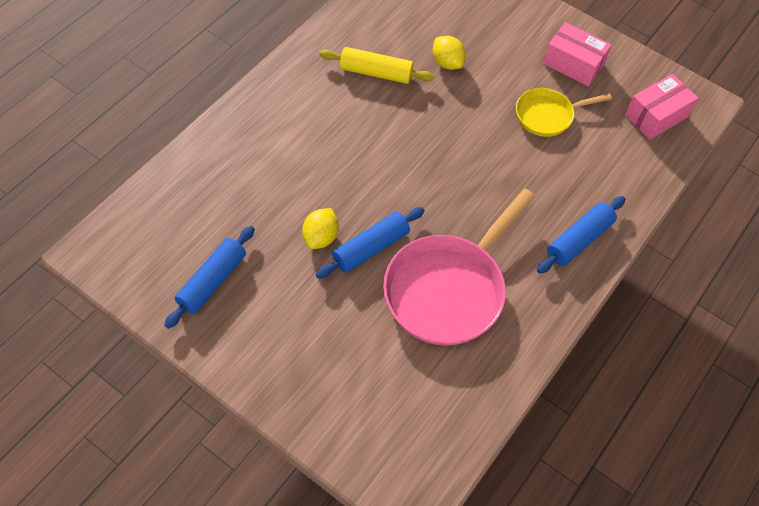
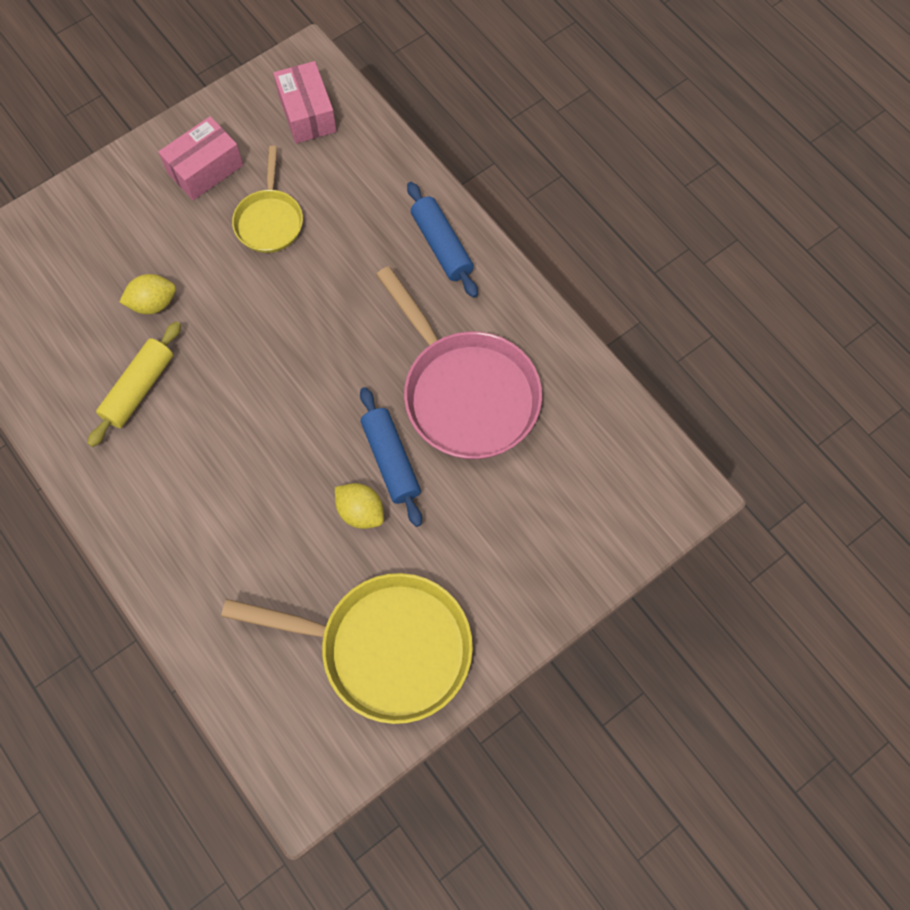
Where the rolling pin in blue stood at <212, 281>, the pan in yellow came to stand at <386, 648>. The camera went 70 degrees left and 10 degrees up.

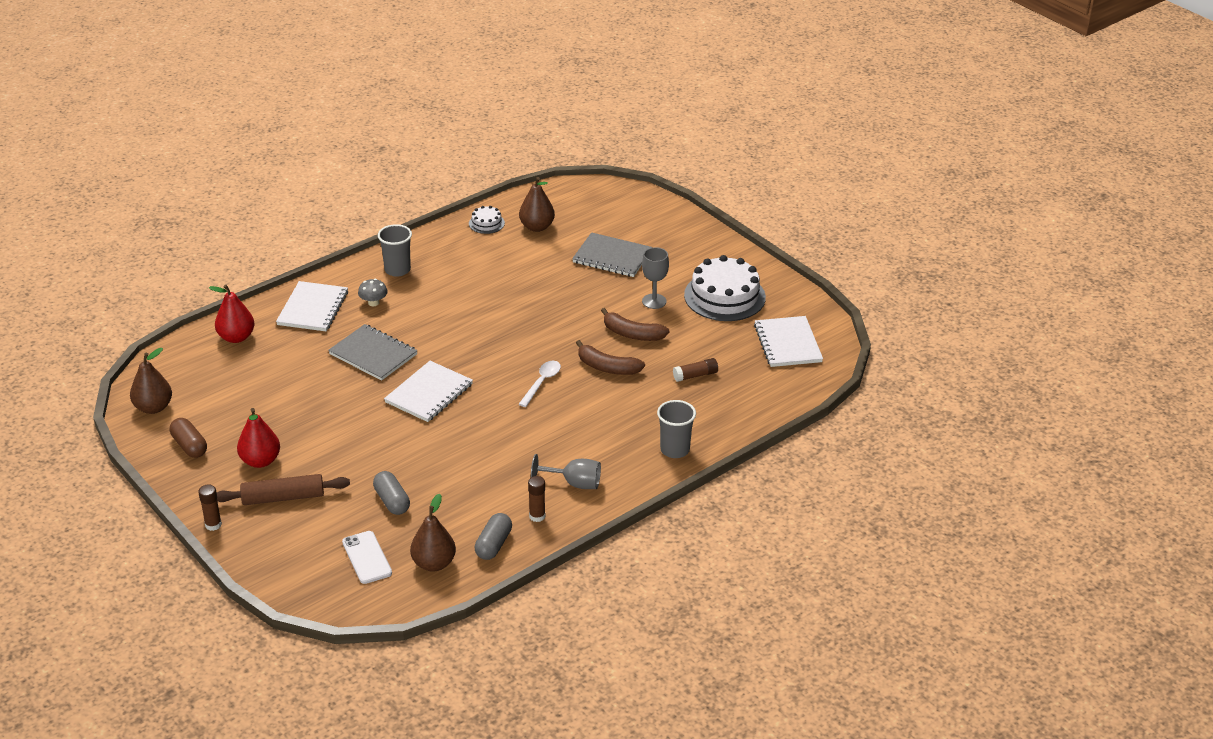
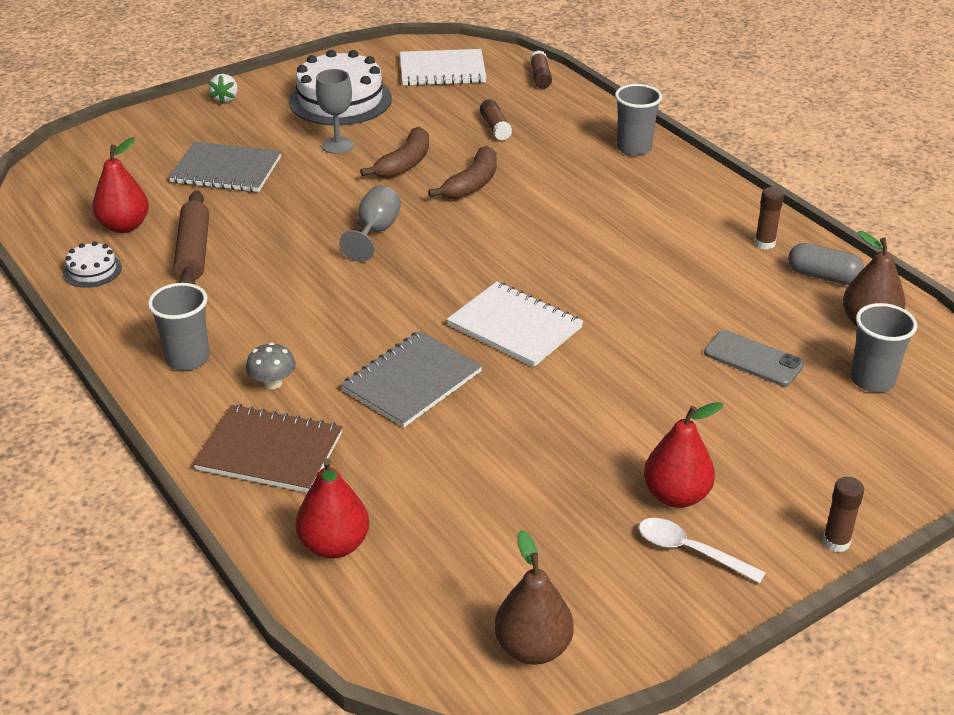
The second view lost the capsule in brown at <189, 446>. The second view gained the strawberry in white at <225, 99>. The second view gained the glue stick in brown at <540, 77>. The rolling pin in brown ended up elsewhere, having gone from <283, 497> to <193, 251>. The spoon in white ended up elsewhere, having gone from <542, 382> to <690, 551>. The goblet in grey ended up elsewhere, having gone from <574, 483> to <375, 232>. Where the phone in white stood at <366, 558>, the cup in grey came to stand at <872, 380>. Where the capsule in grey stood at <392, 501>, the phone in grey came to stand at <753, 359>. What was the notebook in white at <313, 308> turned into the notebook in brown at <270, 451>. What was the pear in brown at <537, 227> turned into the pear in red at <124, 226>. The notebook in grey at <612, 257> ended up facing another way, 75 degrees clockwise from before. The camera went 85 degrees left and 0 degrees up.

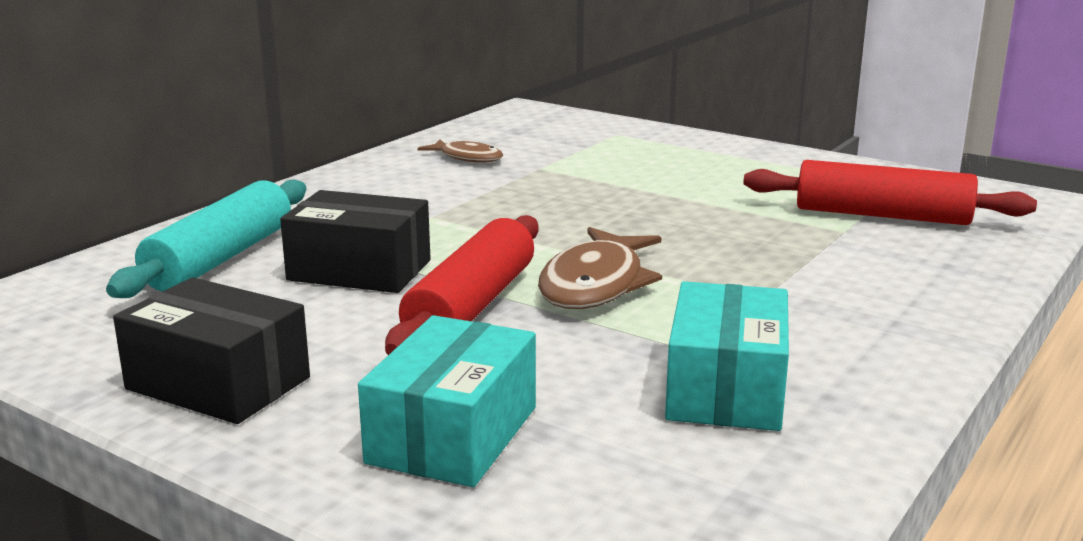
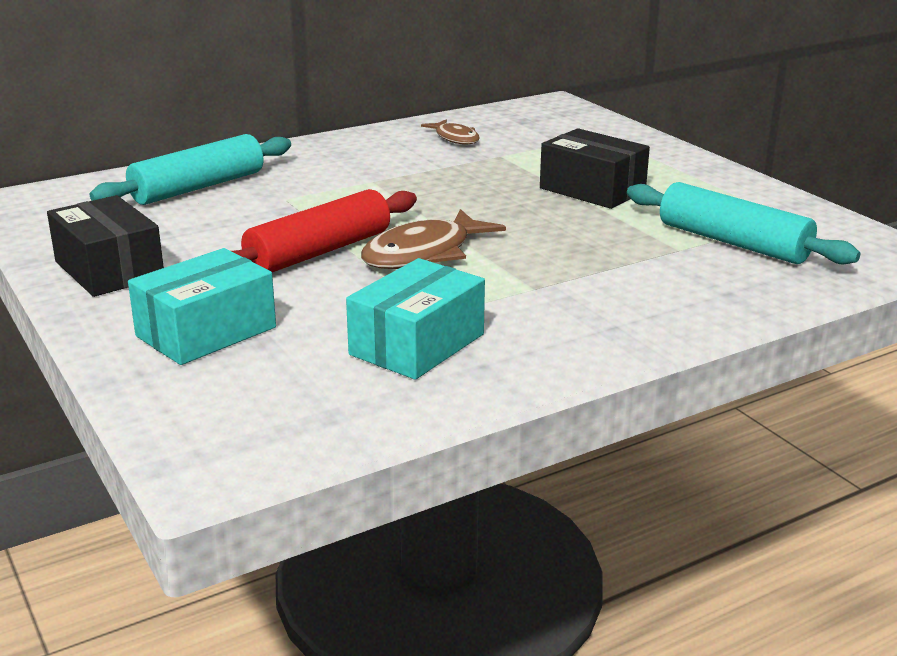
The box in black ended up elsewhere, having gone from <359, 270> to <592, 190>. What was the rolling pin in red at <882, 215> turned into the rolling pin in turquoise at <733, 243>. The camera went 25 degrees right and 5 degrees up.

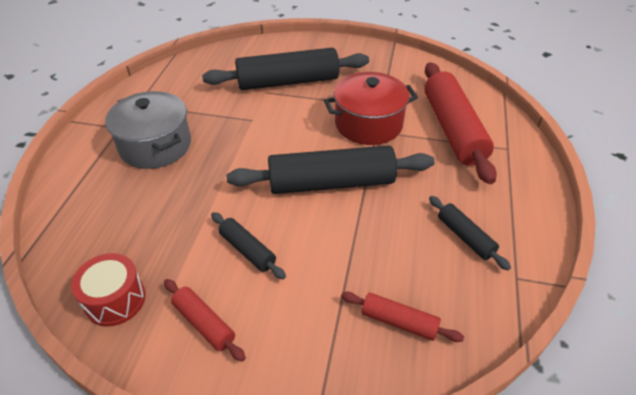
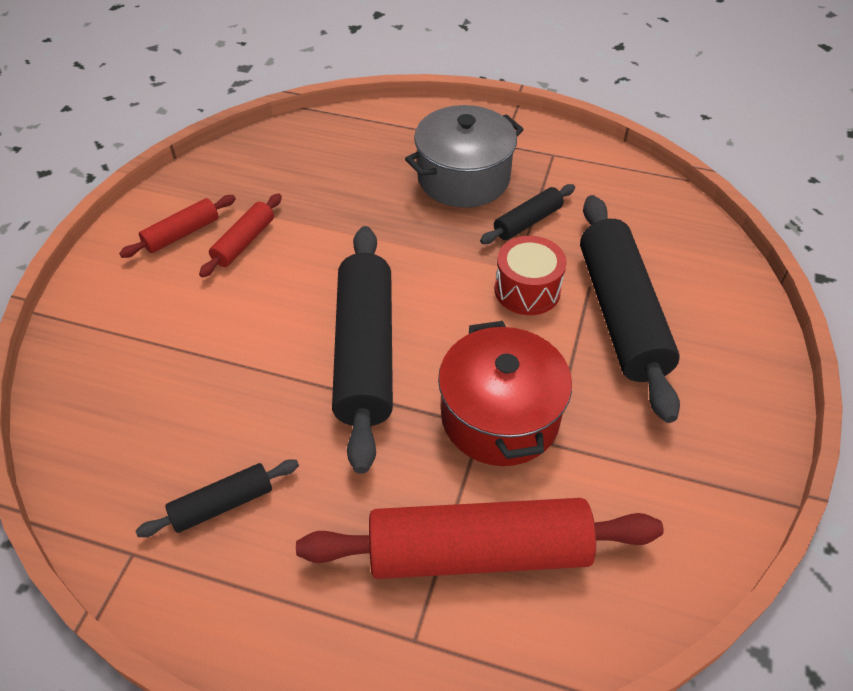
The drum in red ended up elsewhere, having gone from <115, 300> to <527, 290>. The rolling pin in black ended up elsewhere, having gone from <247, 250> to <527, 222>. The rolling pin in red ended up elsewhere, having gone from <399, 321> to <244, 242>. The camera went 95 degrees right and 5 degrees up.

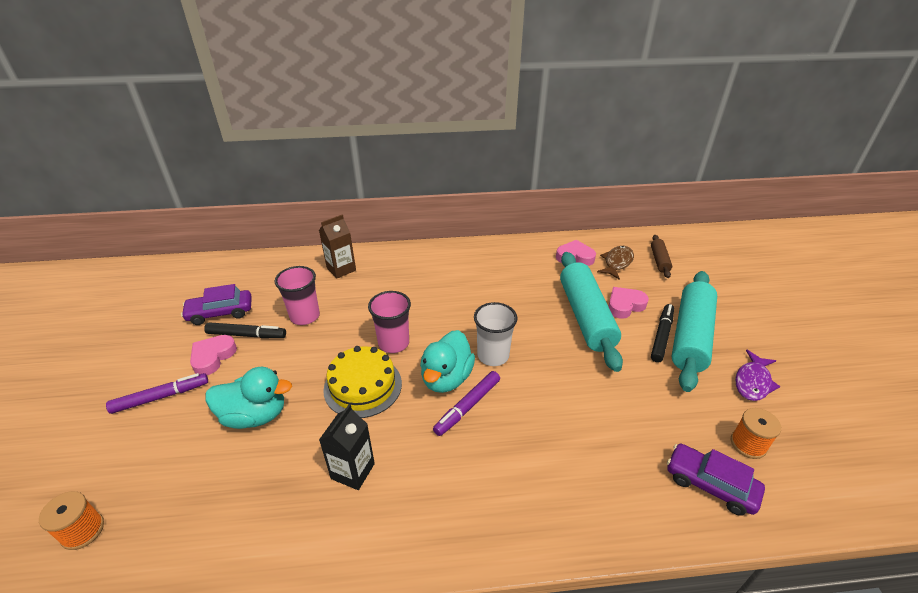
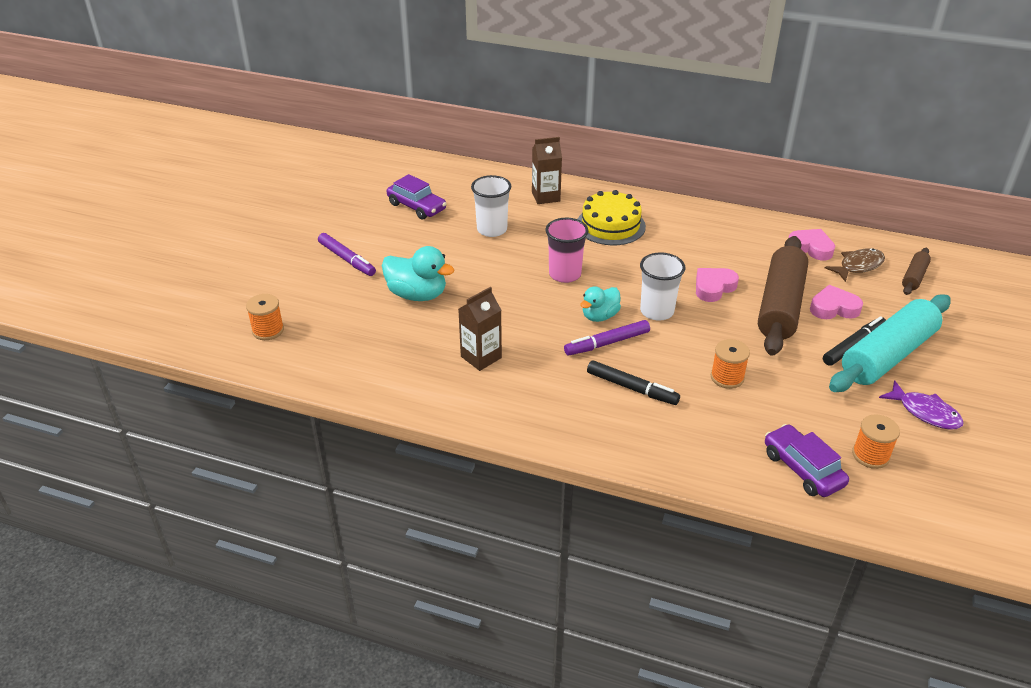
The second view gained the spool in orange at <727, 377>. The heart in pink ended up elsewhere, having gone from <213, 357> to <713, 287>. The marker in black ended up elsewhere, having gone from <247, 335> to <632, 388>. The cake in yellow ended up elsewhere, having gone from <363, 386> to <610, 225>. What was the cup in pink at <305, 316> turned into the cup in white at <492, 229>. What was the carton in black at <353, 471> turned into the carton in brown at <481, 357>. What was the rolling pin in turquoise at <585, 316> turned into the rolling pin in brown at <780, 306>. The marker in purple at <161, 397> ended up facing another way, 45 degrees clockwise from before. The car in purple at <220, 313> ended up facing another way, 150 degrees counterclockwise from before. The fish in purple at <753, 382> ended up facing another way, 105 degrees counterclockwise from before. The size of the duck in turquoise at <446, 378> changed by a factor of 0.65. The camera went 25 degrees right and 0 degrees up.

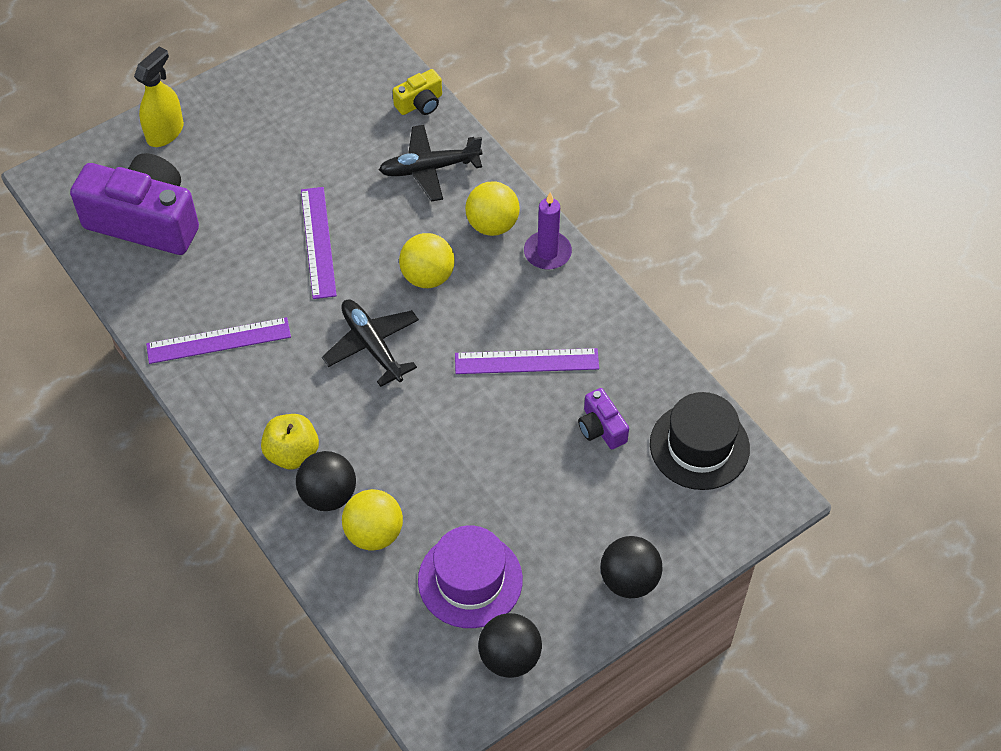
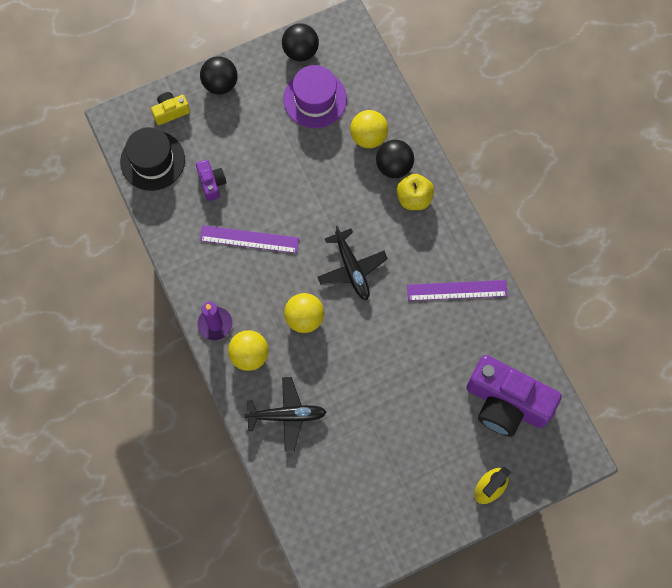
The second view lost the ruler in purple at <318, 242>. The camera in yellow ended up elsewhere, having gone from <420, 103> to <170, 111>. The camera went 170 degrees left and 15 degrees up.

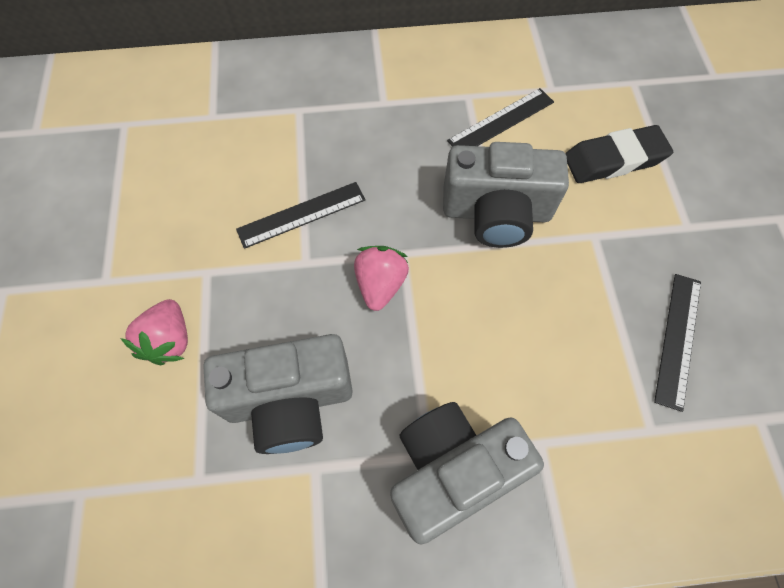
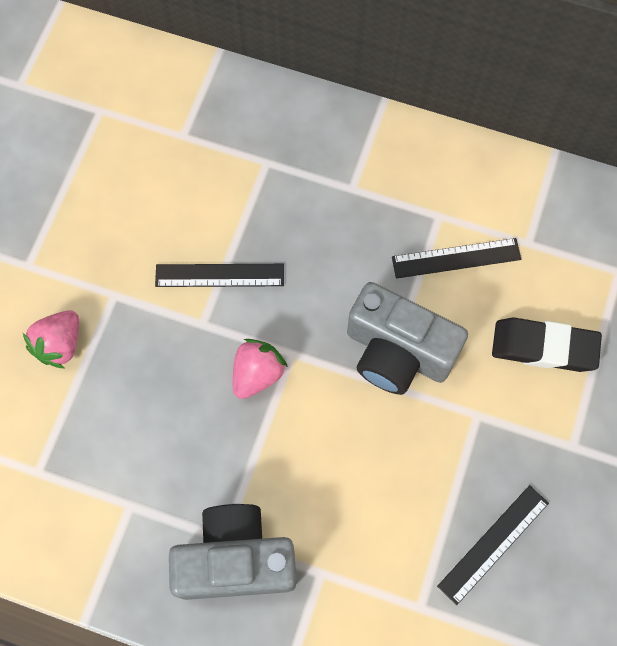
The second view lost the camera in grey at <290, 401>. The camera went 25 degrees right and 5 degrees up.

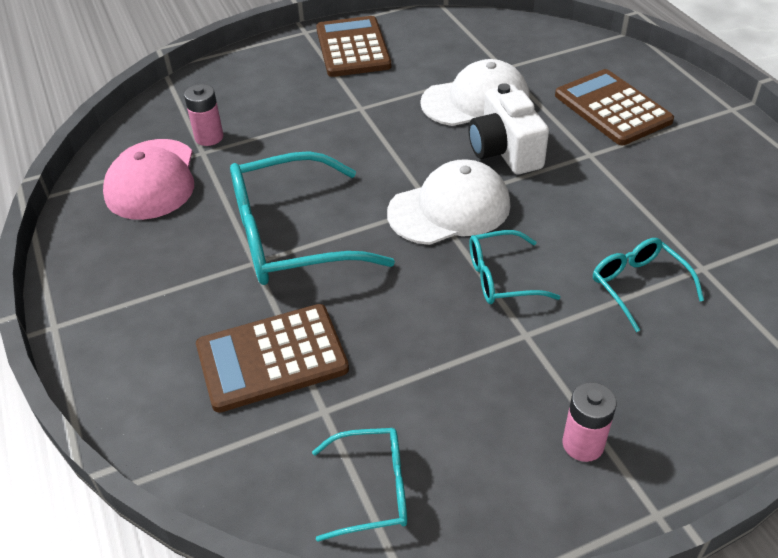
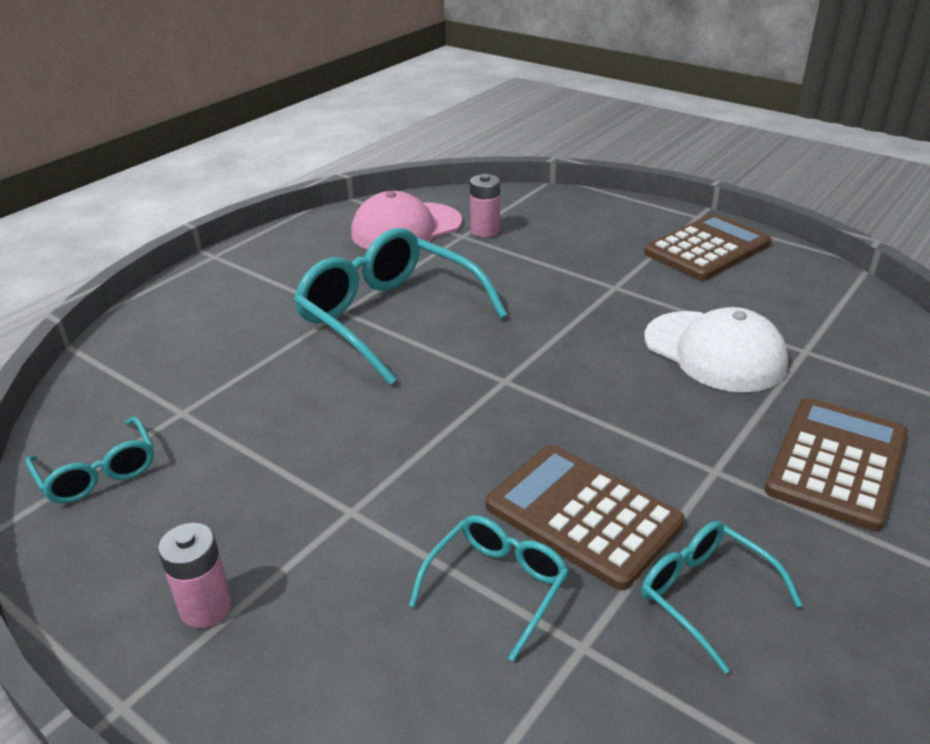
The second view lost the cap in white at <449, 209>. The second view lost the camera in white at <505, 151>. The calculator in brown ended up elsewhere, having gone from <272, 358> to <583, 515>. The glasses in turquoise ended up elsewhere, having gone from <502, 277> to <706, 595>. The camera went 60 degrees right and 10 degrees down.

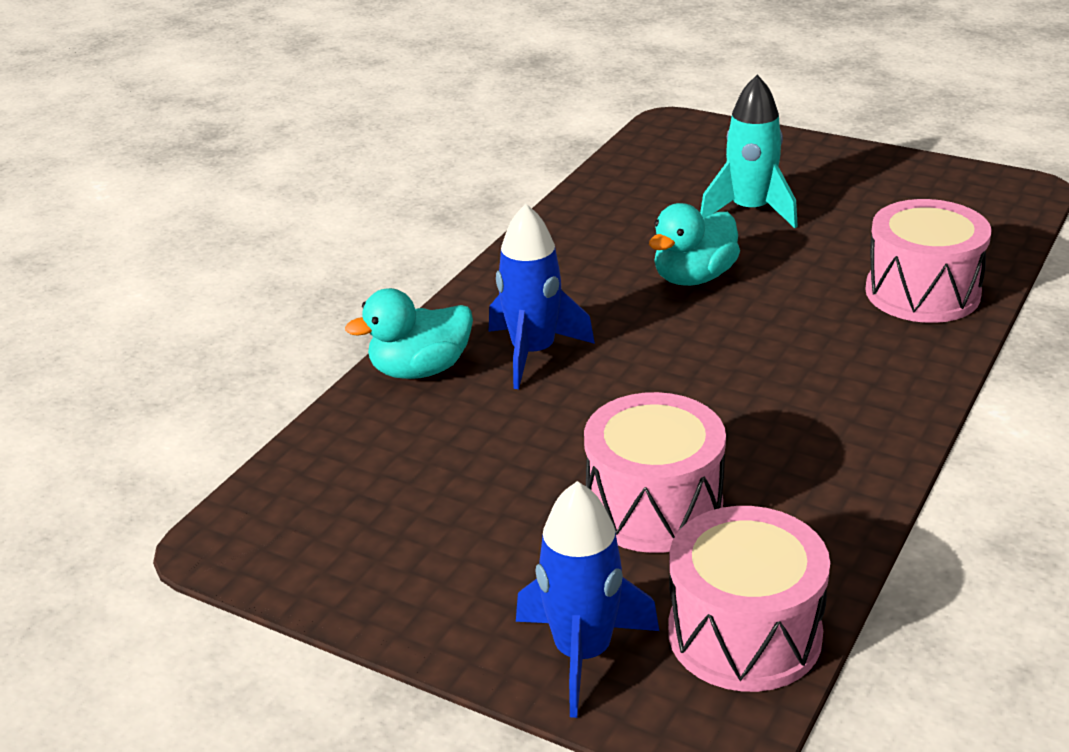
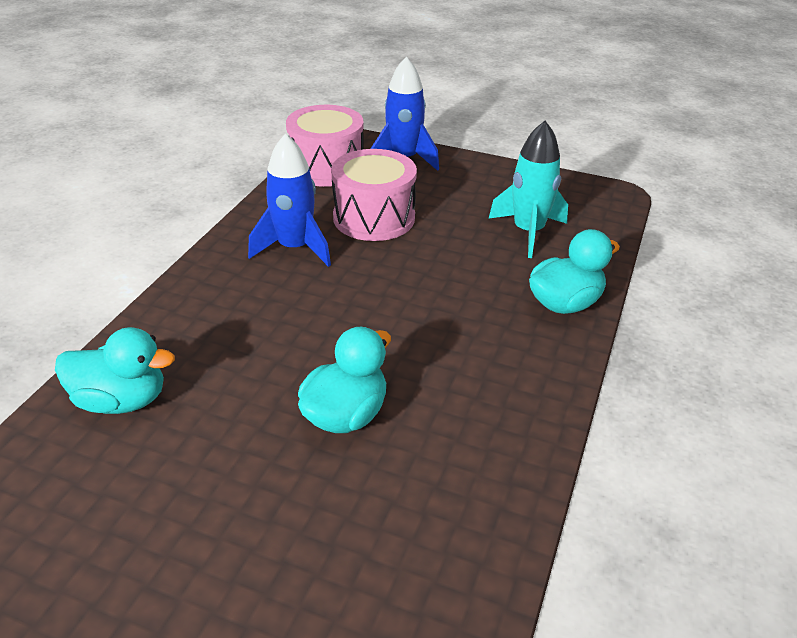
The rocket in blue ended up elsewhere, having gone from <533, 353> to <294, 248>. The rocket in turquoise ended up elsewhere, having gone from <750, 211> to <528, 232>. Where the drum in pink stood at <922, 292>, the duck in turquoise came to stand at <121, 400>. The camera went 170 degrees right and 5 degrees up.

